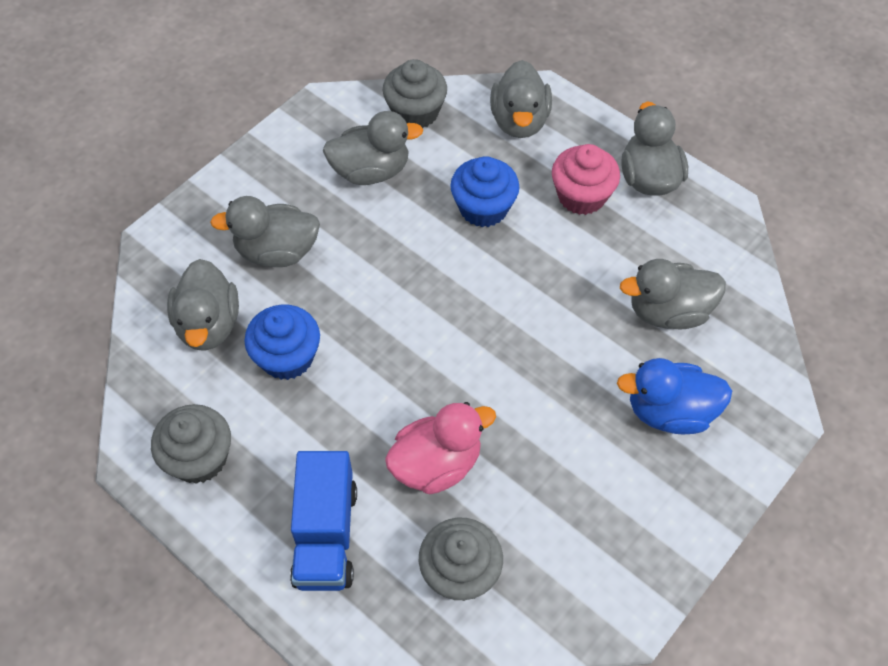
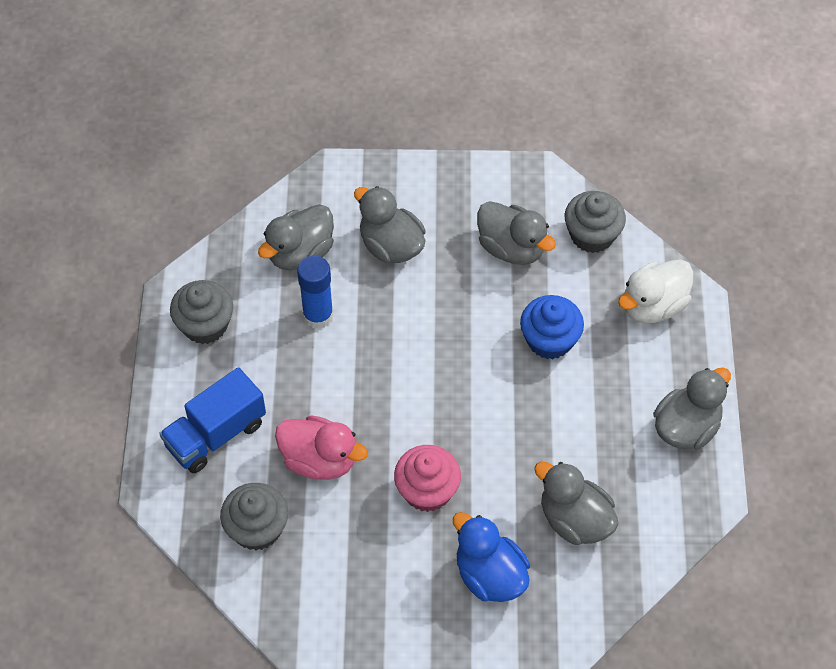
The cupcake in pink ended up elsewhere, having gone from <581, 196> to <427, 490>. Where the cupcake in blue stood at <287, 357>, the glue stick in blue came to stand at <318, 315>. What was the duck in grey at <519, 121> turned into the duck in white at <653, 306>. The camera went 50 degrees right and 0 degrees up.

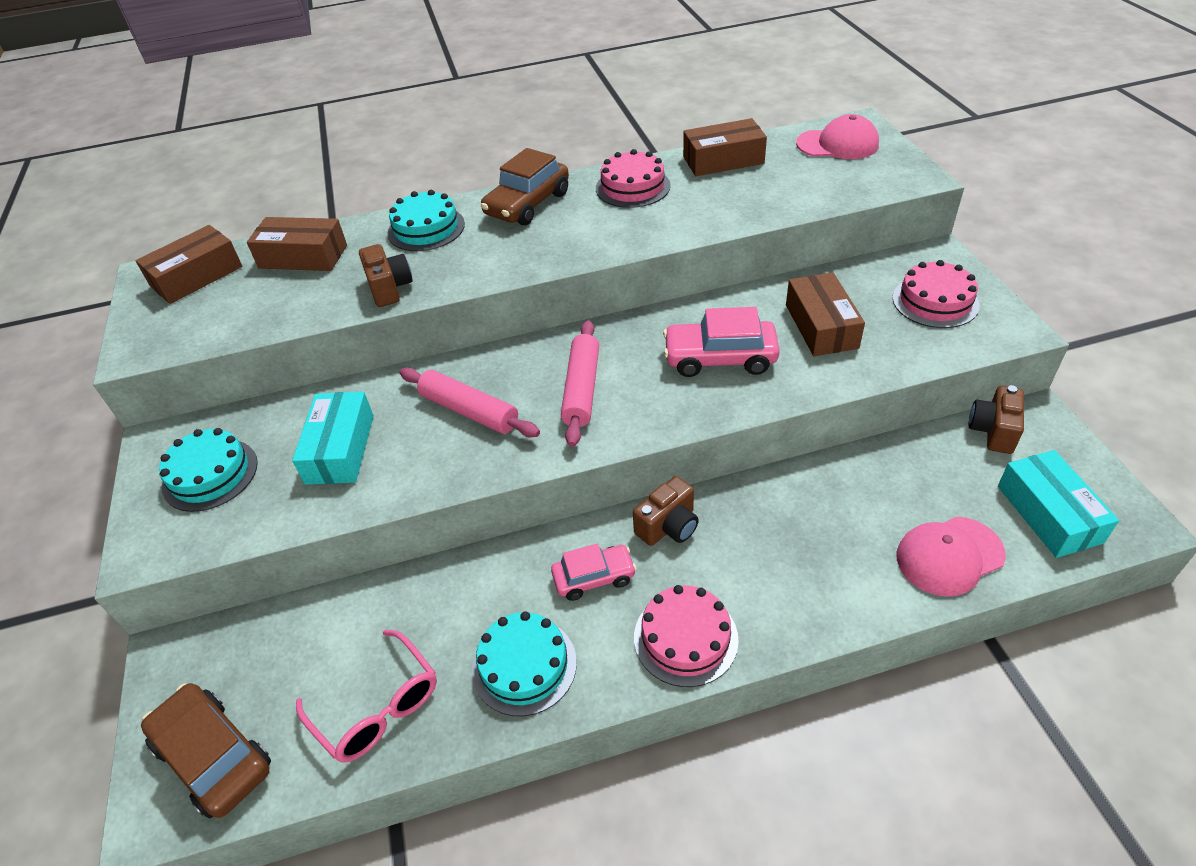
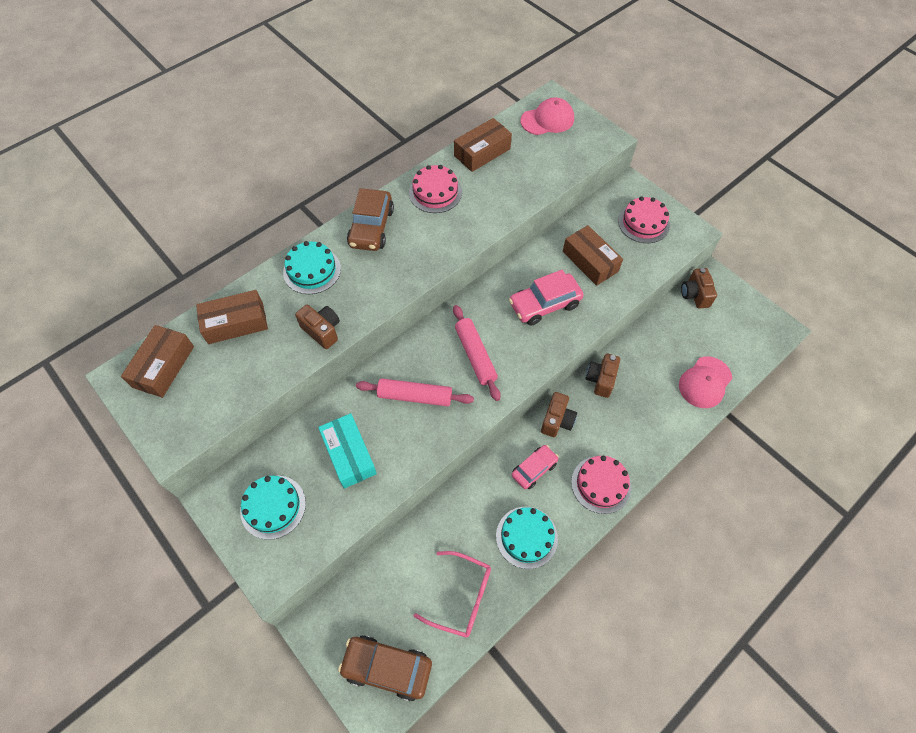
The second view lost the box in turquoise at <1049, 514>. The second view gained the camera in brown at <600, 379>. The camera went 30 degrees left and 15 degrees up.

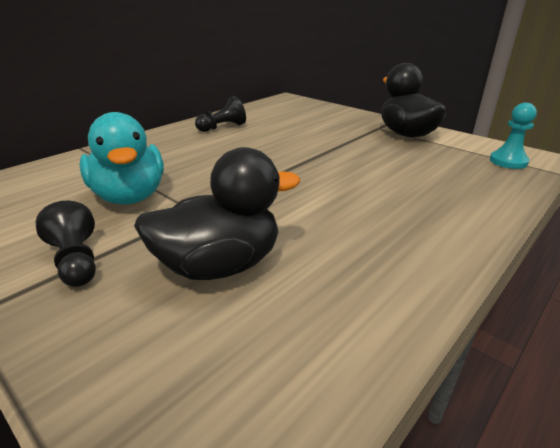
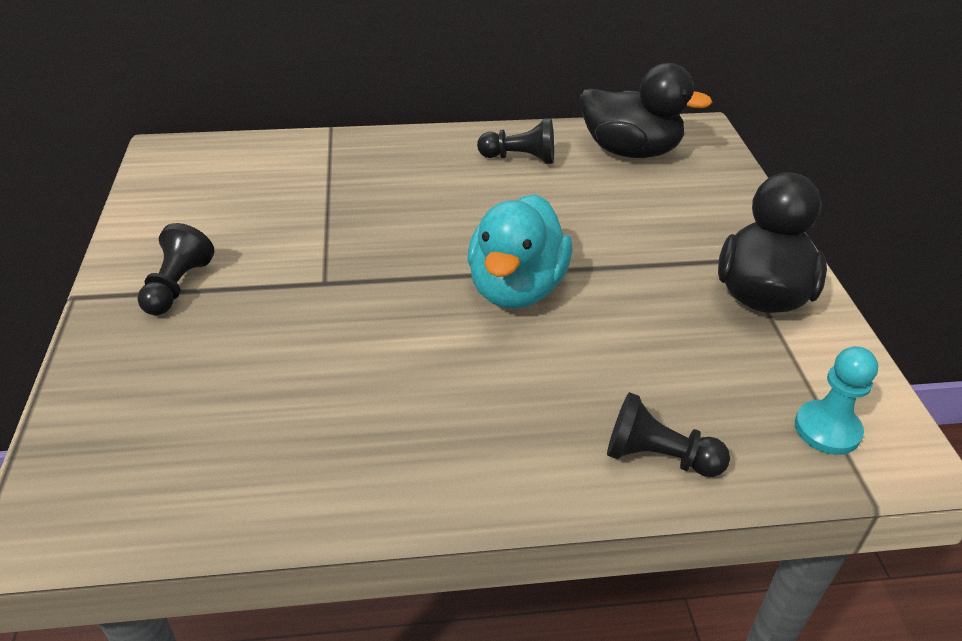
The second view gained the pawn in black at <658, 457>. The duck in turquoise ended up elsewhere, having gone from <130, 196> to <516, 289>. The duck in black ended up elsewhere, having gone from <220, 265> to <630, 151>. The camera went 40 degrees right and 10 degrees up.

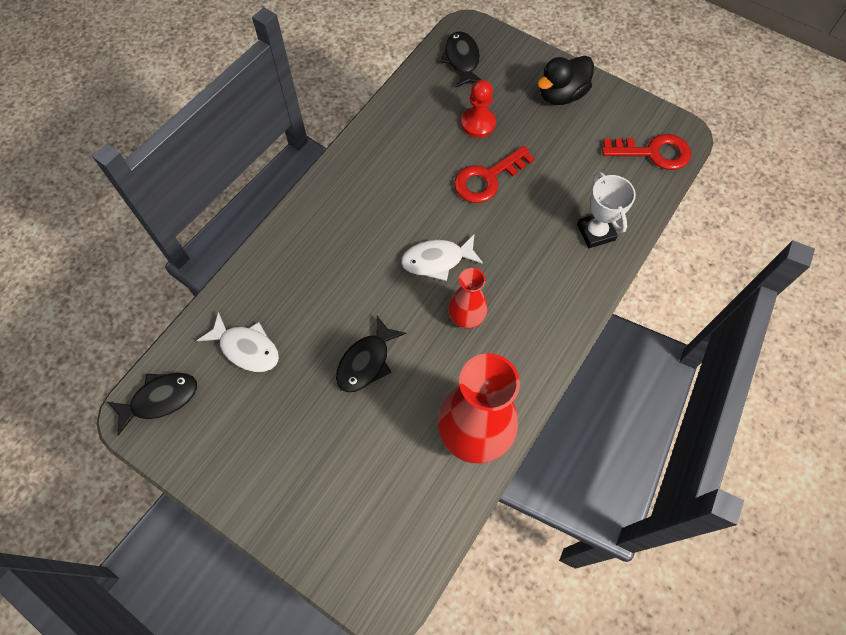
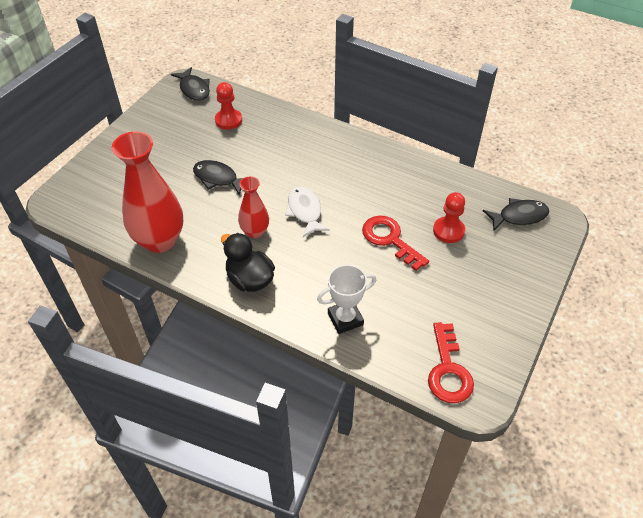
The duck in black ended up elsewhere, having gone from <561, 95> to <250, 279>. Where the fish in white stood at <246, 348>, the pawn in red came to stand at <228, 120>. The camera went 85 degrees right and 15 degrees down.

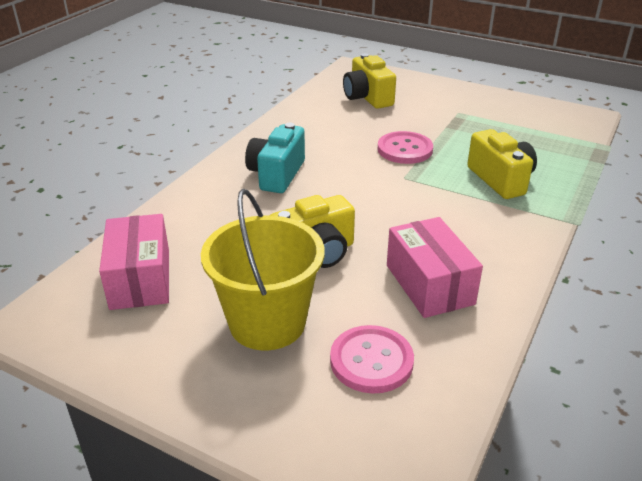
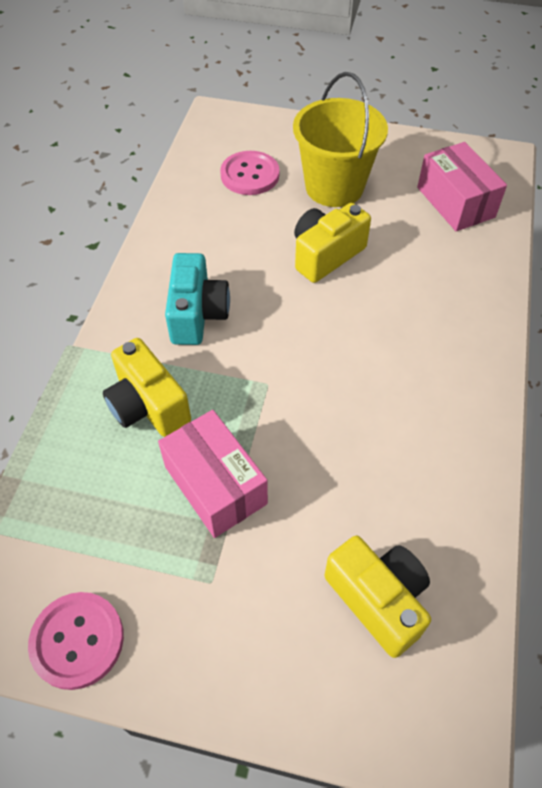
The camera in turquoise ended up elsewhere, having gone from <276, 174> to <197, 314>. The button in pink ended up elsewhere, having gone from <405, 149> to <77, 640>. The box in pink ended up elsewhere, having gone from <429, 284> to <215, 485>. The camera went 165 degrees right and 20 degrees up.

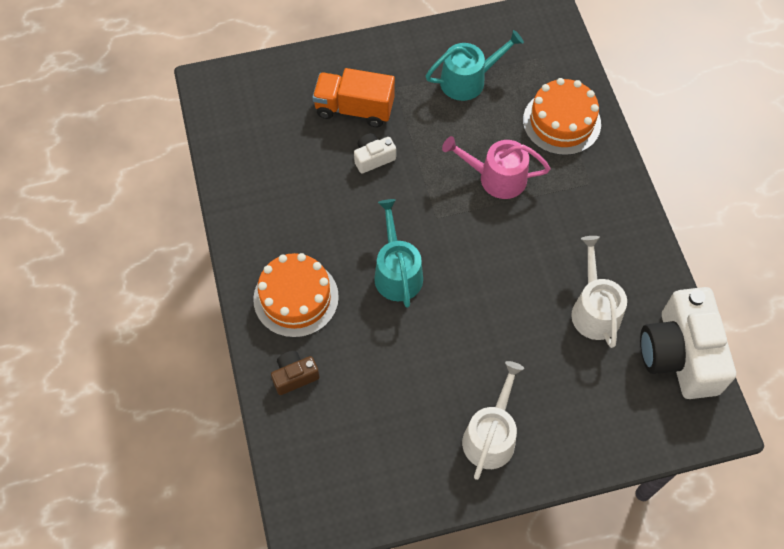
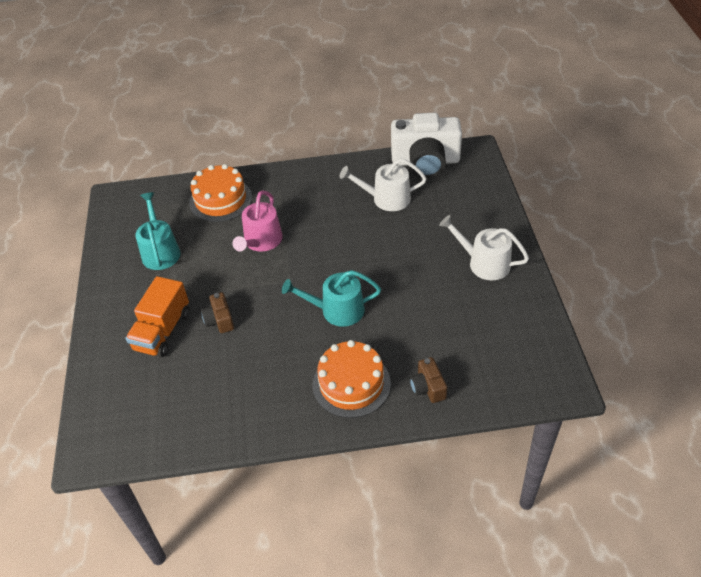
What was the camera in white at <373, 158> turned into the camera in brown at <220, 320>. The camera went 80 degrees left and 15 degrees down.

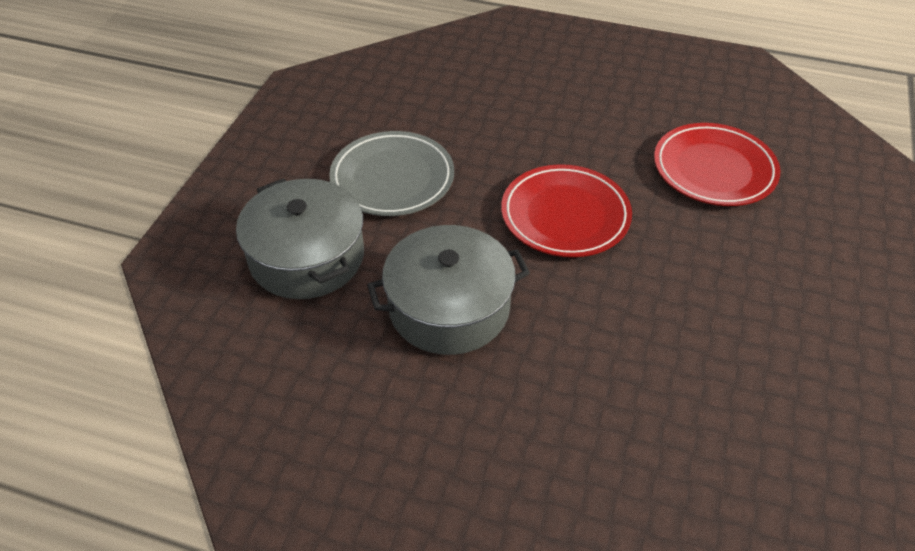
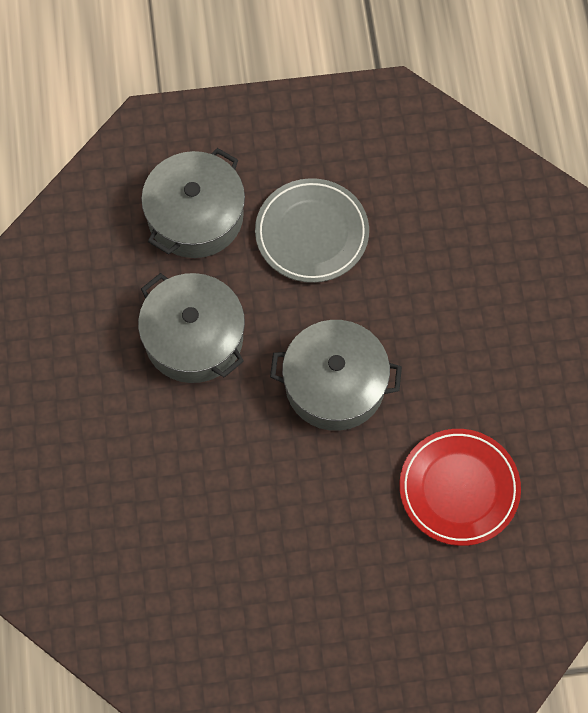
Where the plate in red stood at <565, 215>, the pot in grey came to stand at <335, 384>. The camera went 65 degrees right and 20 degrees up.

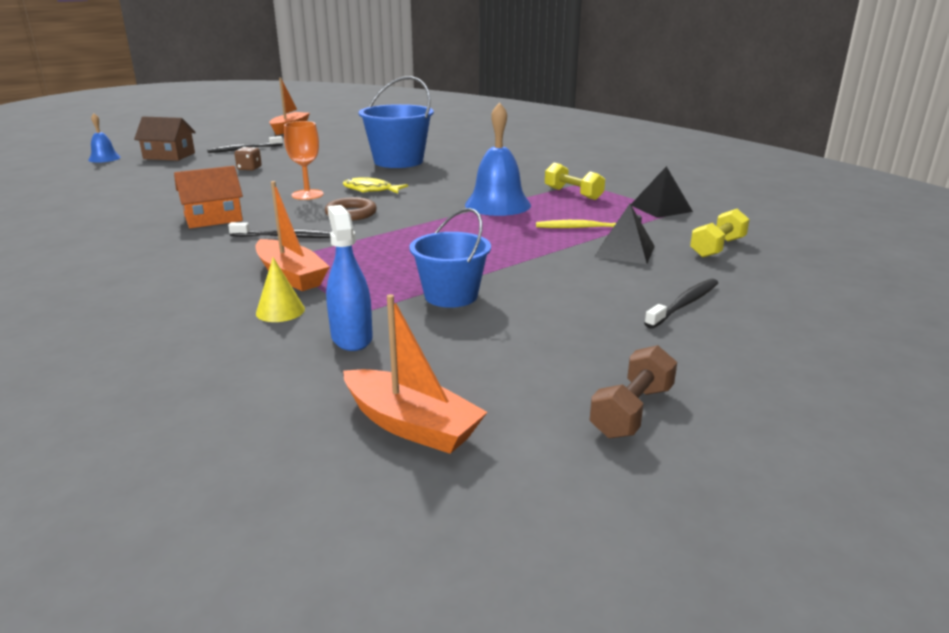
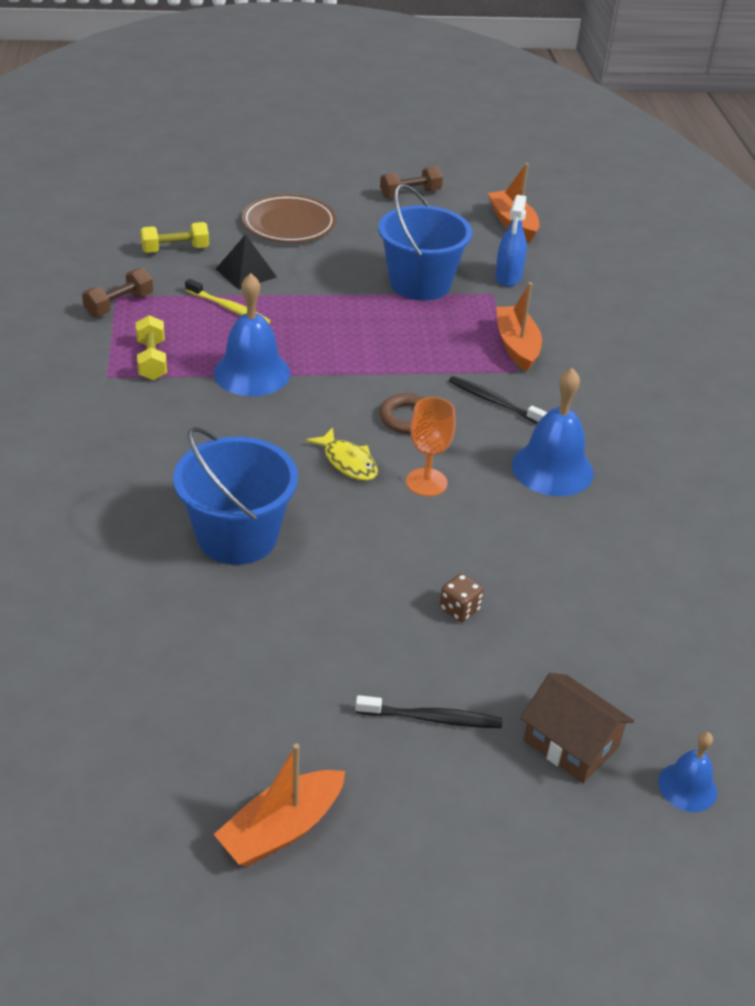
The second view lost the cone in yellow at <280, 311>. Where the house in orange stood at <213, 218>, the bell in blue came to stand at <552, 469>. Where the pyramid in black stood at <661, 208>, the dumbbell in brown came to stand at <119, 305>. Where the toothbrush in black stood at <684, 304>, the plate in brown came to stand at <289, 224>. The size of the bucket in blue at <451, 296> changed by a factor of 1.53. The camera went 150 degrees left and 15 degrees up.

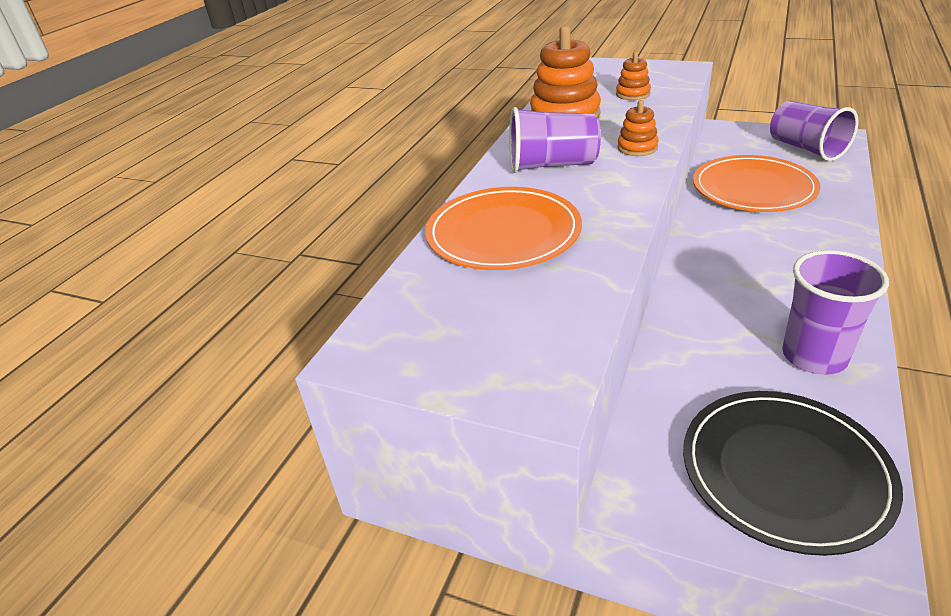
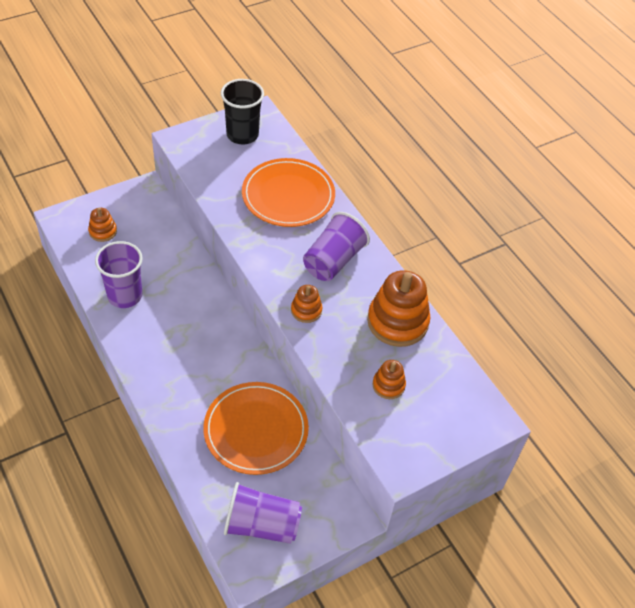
The second view gained the cup in black at <242, 135>. Where the plate in black stood at <784, 472>, the stacking toy in orange came to stand at <103, 231>. The camera went 120 degrees right and 15 degrees up.

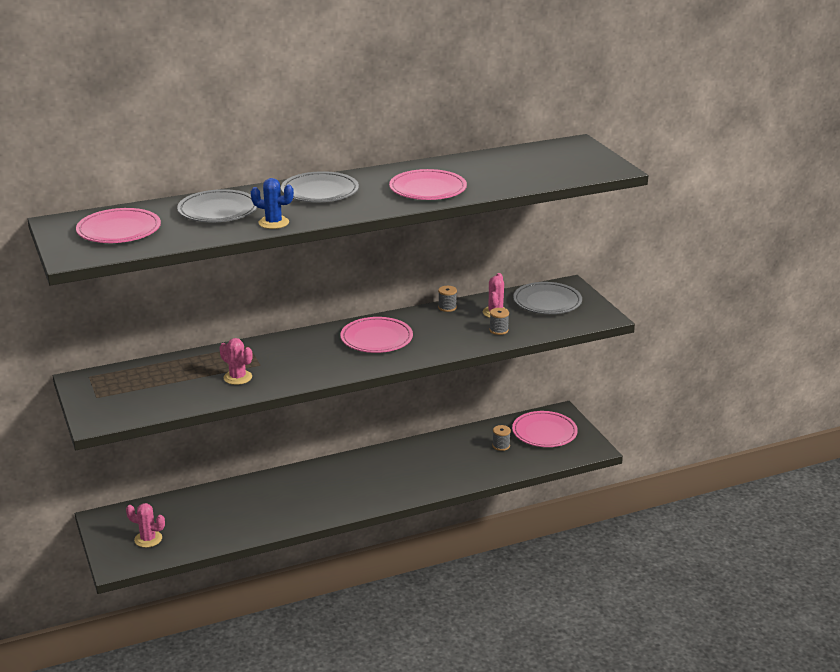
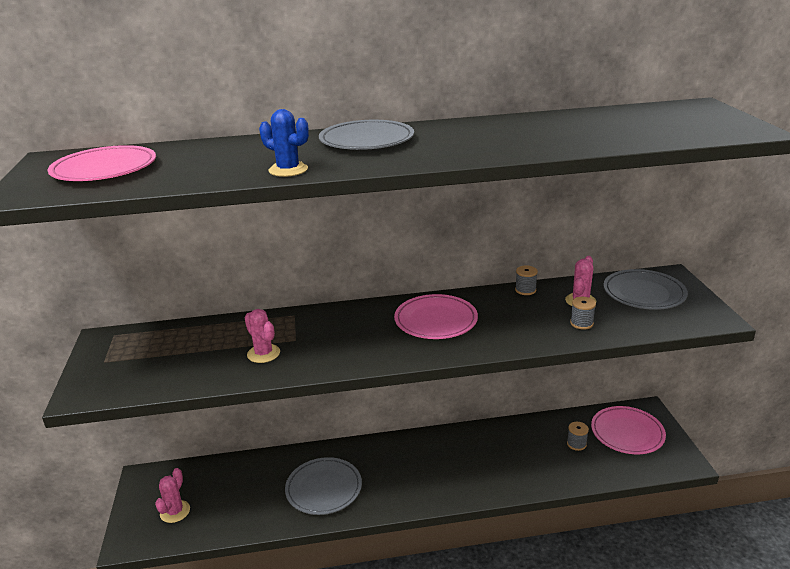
The second view lost the plate in pink at <428, 189>. The plate in grey ended up elsewhere, having gone from <218, 211> to <324, 489>. The cactus in pink at <148, 539> ended up facing another way, 75 degrees clockwise from before. The camera went 15 degrees right and 0 degrees up.

